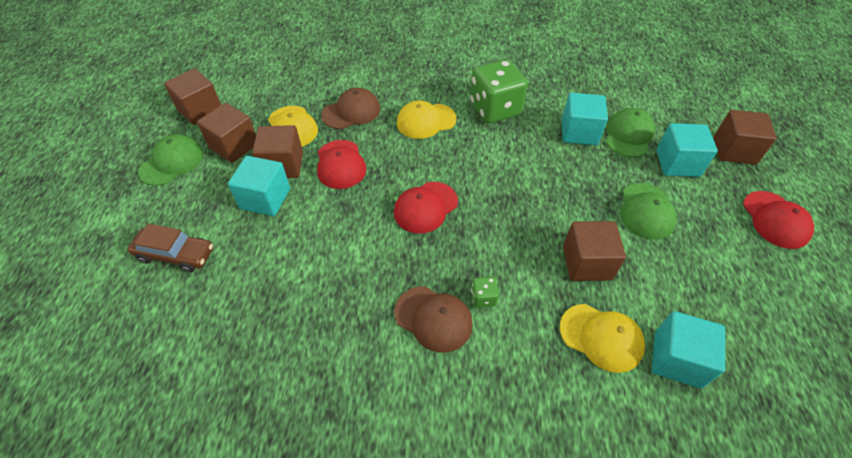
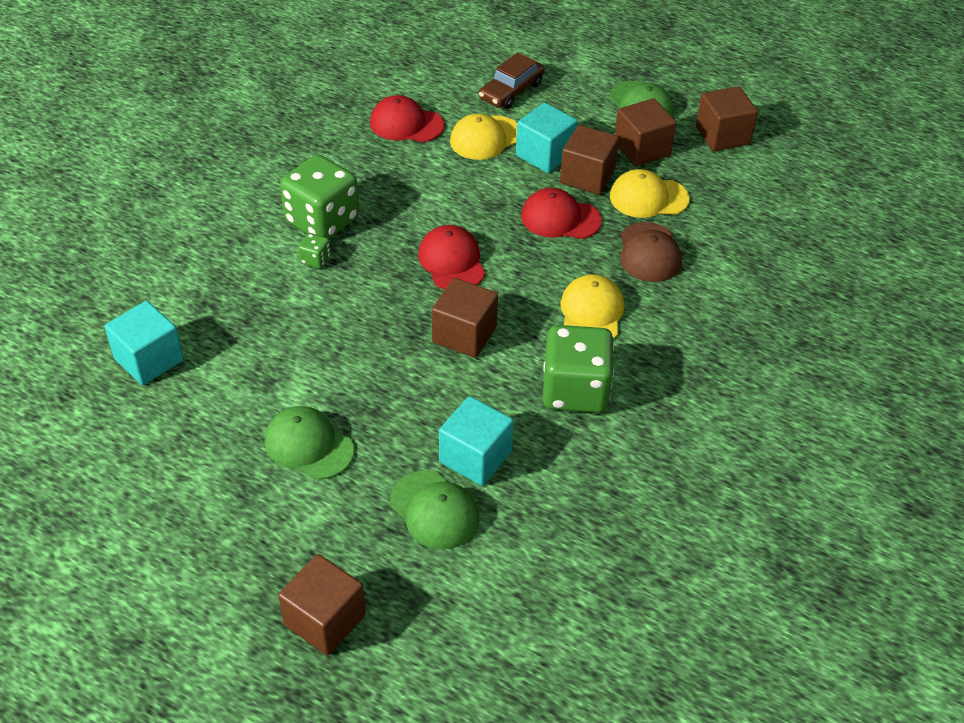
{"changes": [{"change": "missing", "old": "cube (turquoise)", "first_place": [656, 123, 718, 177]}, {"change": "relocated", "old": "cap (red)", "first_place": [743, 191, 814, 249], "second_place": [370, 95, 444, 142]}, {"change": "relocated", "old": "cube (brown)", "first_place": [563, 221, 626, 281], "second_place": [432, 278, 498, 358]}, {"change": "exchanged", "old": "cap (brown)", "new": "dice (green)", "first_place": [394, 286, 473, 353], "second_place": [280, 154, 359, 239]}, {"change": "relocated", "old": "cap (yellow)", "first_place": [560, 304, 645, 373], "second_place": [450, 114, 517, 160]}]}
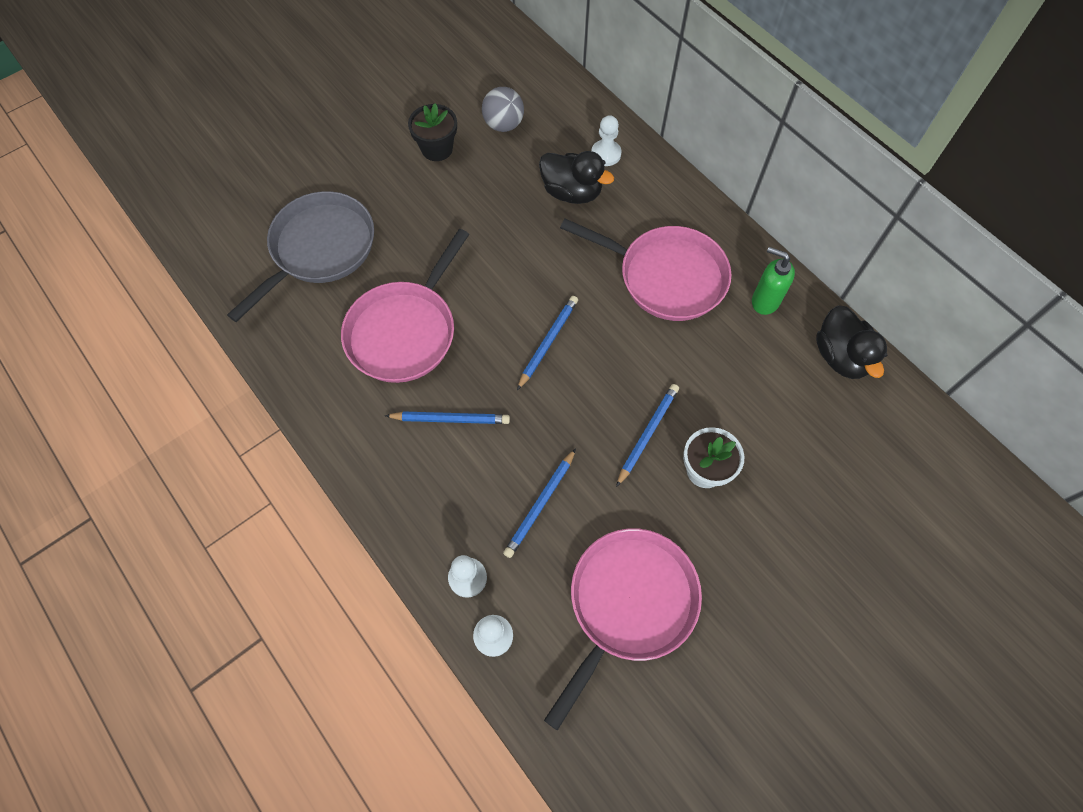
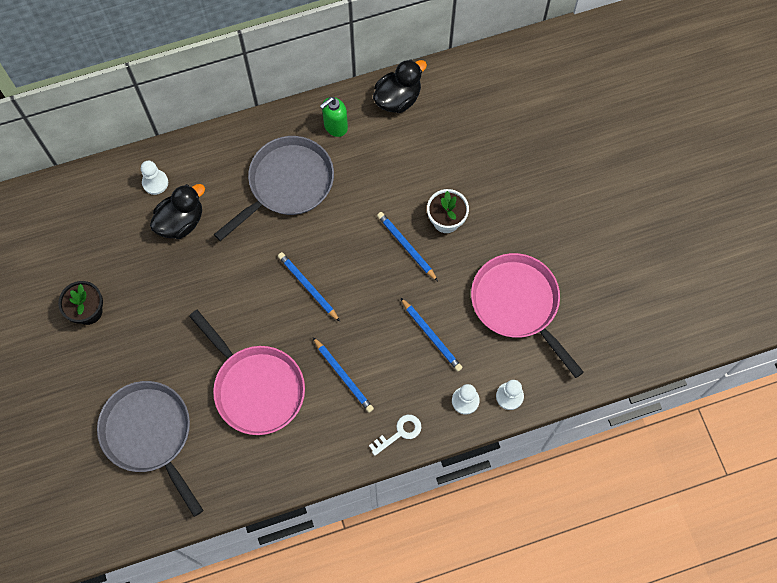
{"changes": [{"change": "missing", "old": "ball (grey)", "first_place": [482, 87, 524, 132]}, {"change": "colour", "old": "pan (pink)", "new": "pan (grey)", "first_place": [560, 219, 732, 321], "second_place": [214, 136, 334, 241]}, {"change": "spun", "old": "duck (black)", "first_place": [816, 305, 887, 379], "second_place": [373, 59, 427, 113], "degrees": -45}, {"change": "spun", "old": "pencil (blue)", "first_place": [385, 411, 510, 424], "second_place": [313, 337, 374, 413], "degrees": 120}, {"change": "appeared", "new": "key (white)", "second_place": [369, 415, 422, 456]}]}
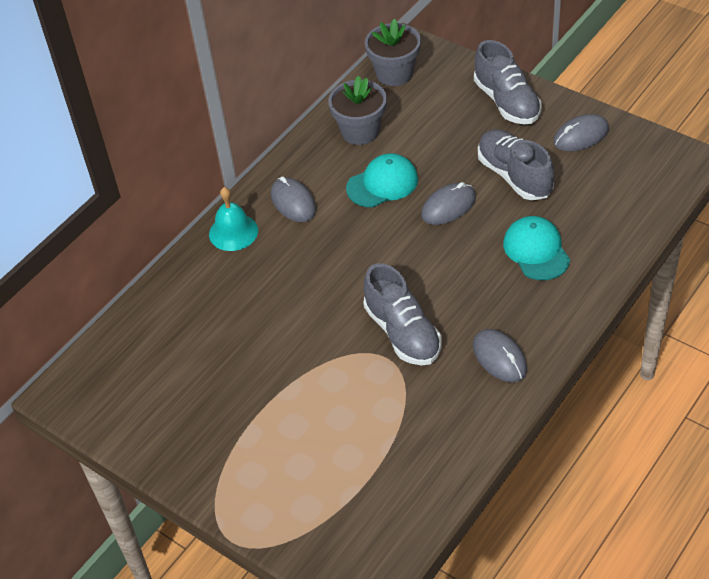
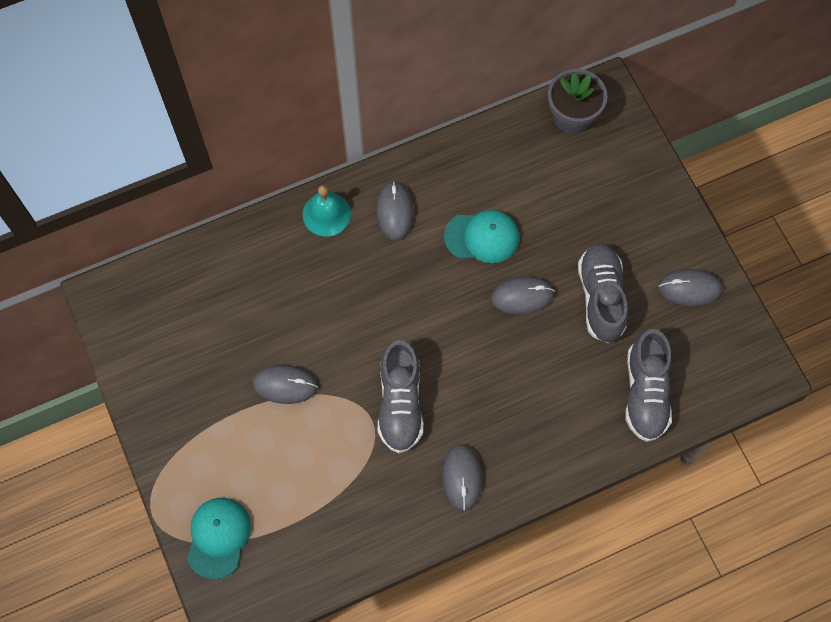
{"changes": [{"change": "relocated", "old": "shoe (grey)", "first_place": [474, 40, 542, 124], "second_place": [625, 329, 672, 442]}, {"change": "missing", "old": "flower pot (grey)", "first_place": [328, 76, 387, 145]}, {"change": "relocated", "old": "cap (turquoise)", "first_place": [503, 216, 570, 280], "second_place": [187, 498, 251, 579]}, {"change": "appeared", "new": "mouse (grey)", "second_place": [252, 365, 318, 404]}]}
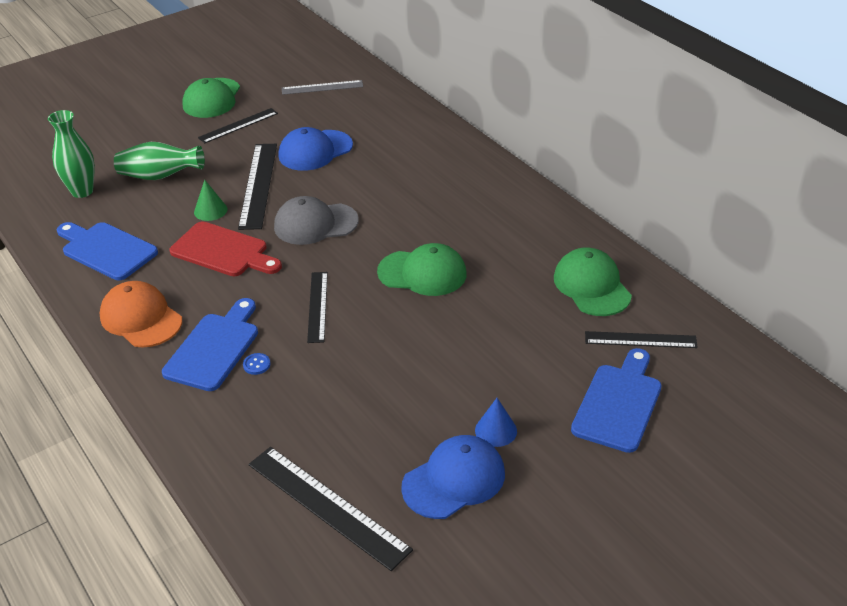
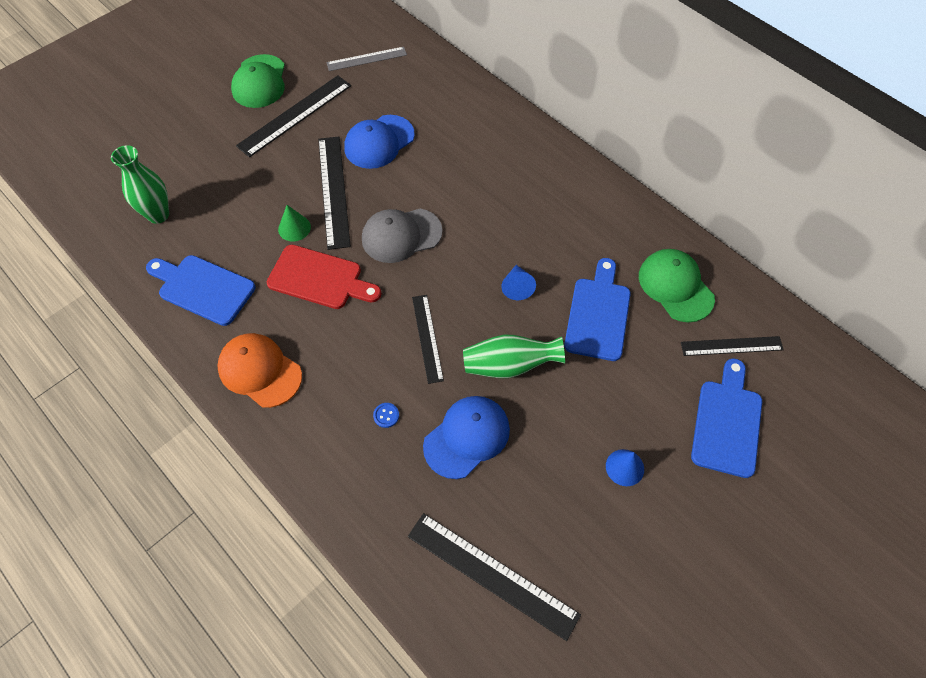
{"changes": [{"change": "size", "old": "ruler (black)", "first_place": [198, 108, 278, 144], "second_place": [236, 75, 351, 157], "factor": 1.59}, {"change": "relocated", "old": "vase (green)", "first_place": [114, 142, 205, 180], "second_place": [463, 335, 565, 378]}, {"change": "exchanged", "old": "cap (green)", "new": "cone (blue)", "first_place": [377, 243, 467, 296], "second_place": [501, 265, 536, 300]}, {"change": "relocated", "old": "cutting board (blue)", "first_place": [162, 298, 258, 391], "second_place": [564, 258, 631, 361]}, {"change": "relocated", "old": "cap (blue)", "first_place": [401, 435, 505, 519], "second_place": [423, 396, 510, 479]}]}
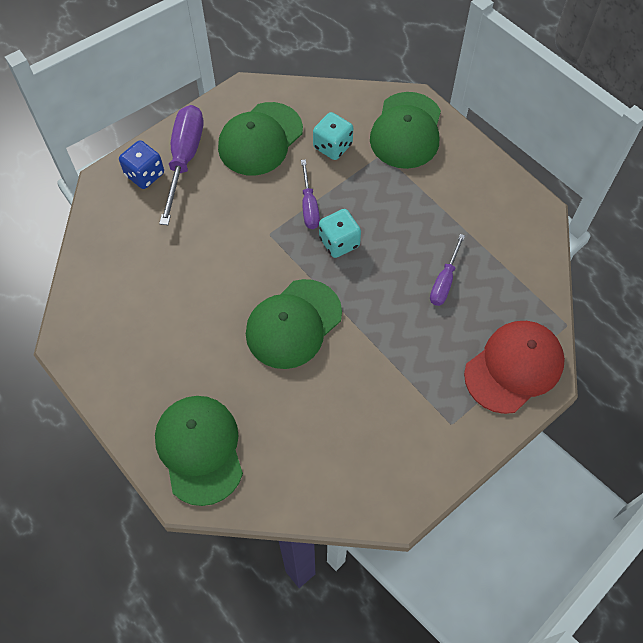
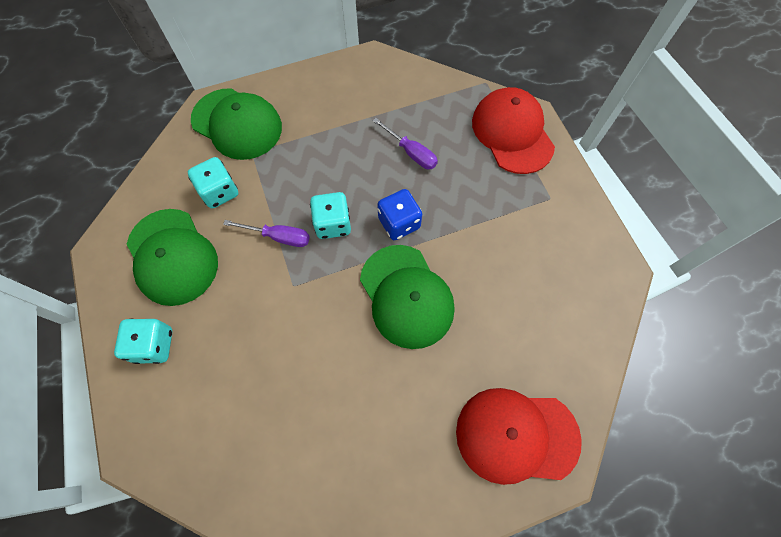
{"changes": [{"change": "exchanged", "old": "screwdriver (purple)", "new": "dice (turquoise)", "first_place": [159, 105, 203, 225], "second_place": [114, 319, 172, 364]}, {"change": "relocated", "old": "dice (blue)", "first_place": [119, 140, 164, 189], "second_place": [377, 189, 422, 240]}, {"change": "colour", "old": "cap (green)", "new": "cap (red)", "first_place": [155, 396, 243, 506], "second_place": [456, 388, 582, 485]}]}
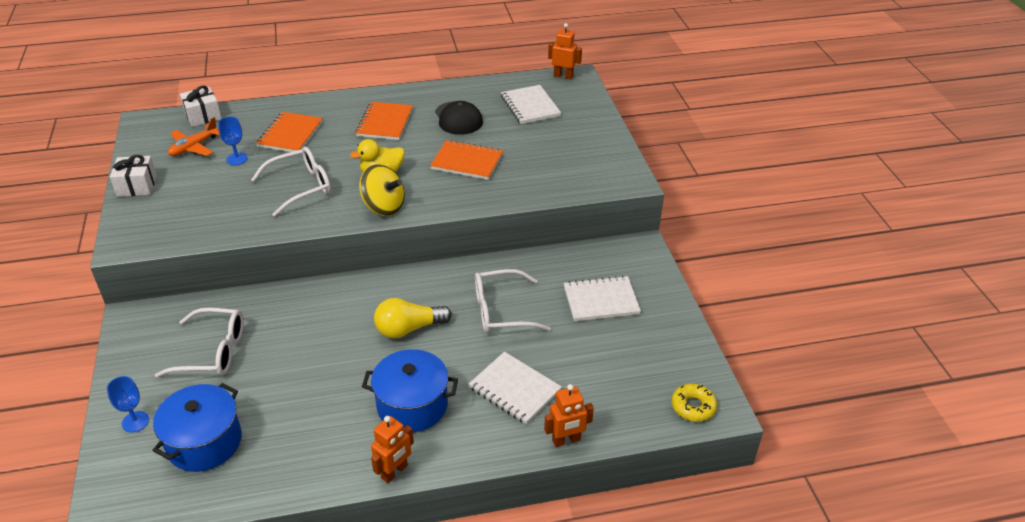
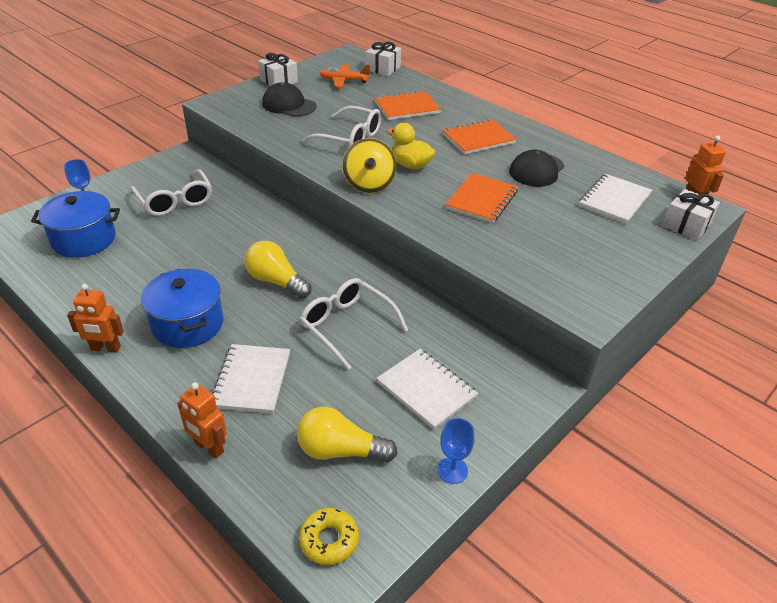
{"changes": [{"change": "relocated", "old": "goblet (blue)", "first_place": [218, 117, 248, 165], "second_place": [437, 418, 474, 484]}, {"change": "spun", "old": "notebook (orange)", "first_place": [430, 140, 503, 180], "second_place": [445, 173, 518, 223], "degrees": 45}, {"change": "appeared", "new": "cap (black)", "second_place": [262, 82, 317, 117]}, {"change": "appeared", "new": "gift (white)", "second_place": [663, 189, 720, 240]}, {"change": "appeared", "new": "light bulb (yellow)", "second_place": [297, 407, 398, 463]}]}
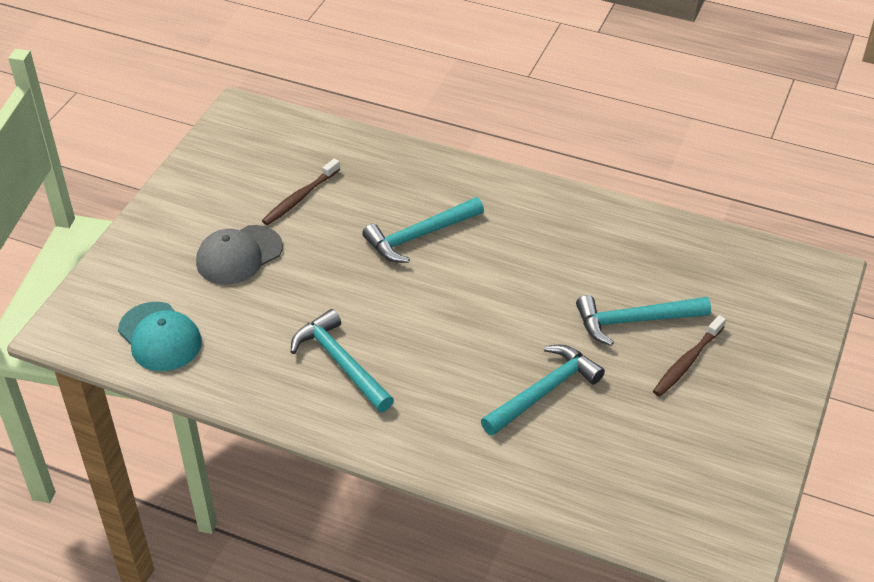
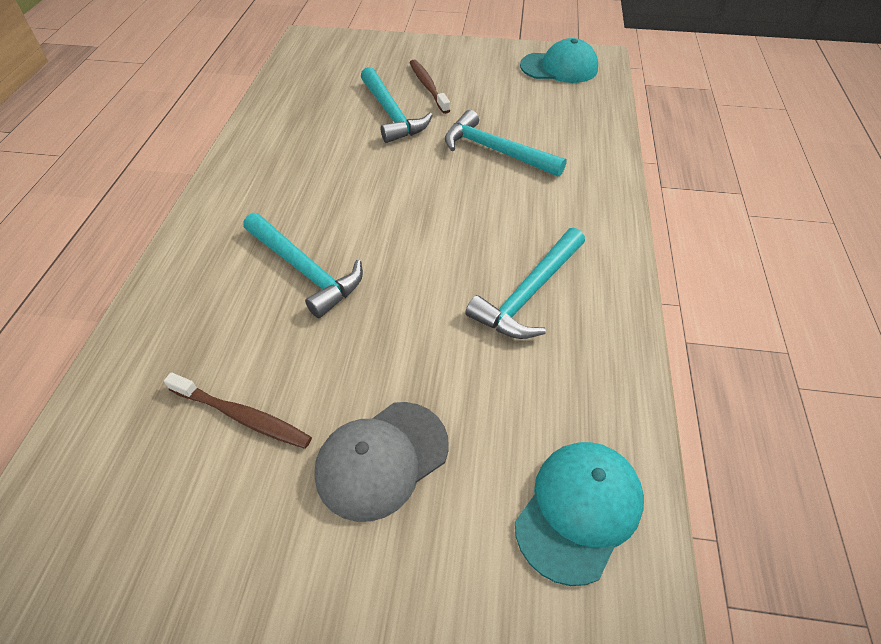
{"changes": [{"change": "spun", "old": "cap (grey)", "first_place": [196, 225, 283, 285], "second_place": [314, 402, 448, 522], "degrees": 105}, {"change": "spun", "old": "toothbrush (brown)", "first_place": [653, 315, 726, 397], "second_place": [409, 60, 450, 114], "degrees": -135}, {"change": "appeared", "new": "cap (turquoise)", "second_place": [520, 38, 598, 83]}]}
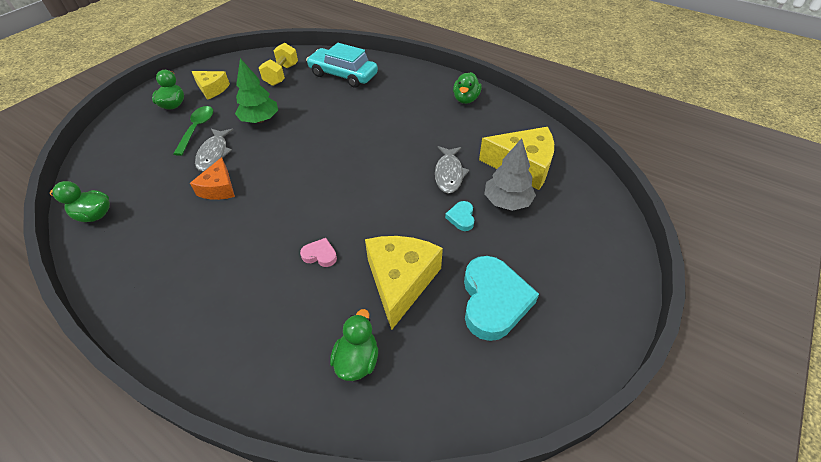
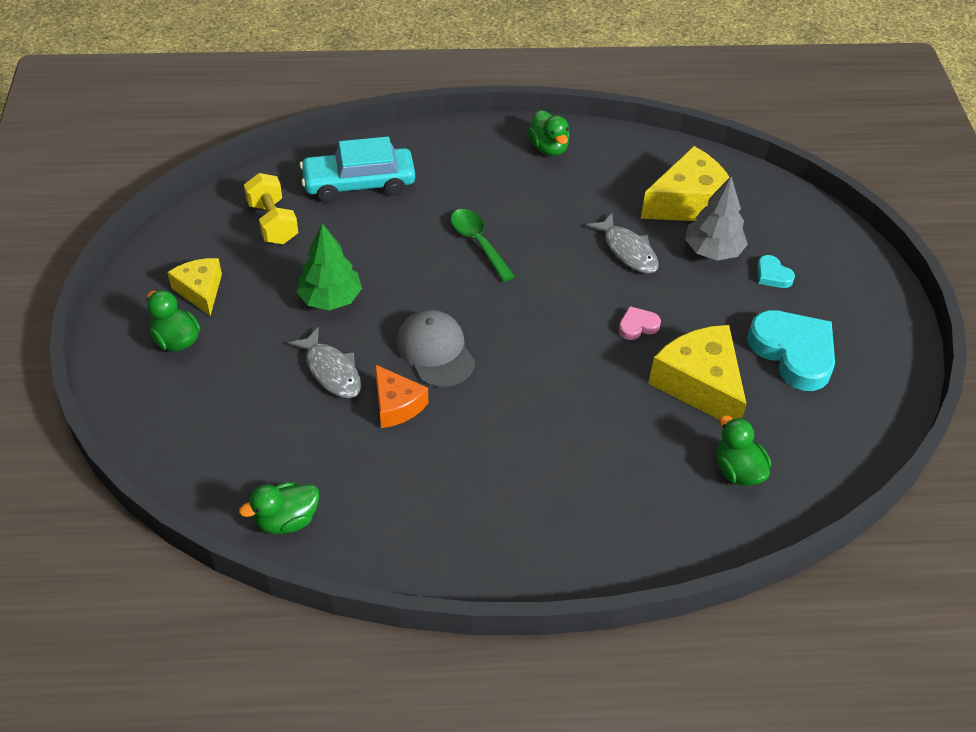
{"changes": [{"change": "spun", "old": "cheese (yellow)", "first_place": [192, 71, 230, 100], "second_place": [167, 258, 222, 316], "degrees": -105}, {"change": "relocated", "old": "spoon (green)", "first_place": [173, 106, 213, 156], "second_place": [451, 209, 515, 282]}, {"change": "relocated", "old": "heart (turquoise)", "first_place": [445, 201, 474, 231], "second_place": [757, 255, 795, 288]}, {"change": "relocated", "old": "heart (pink)", "first_place": [300, 238, 337, 267], "second_place": [619, 306, 661, 340]}, {"change": "appeared", "new": "cap (grey)", "second_place": [396, 310, 475, 387]}]}
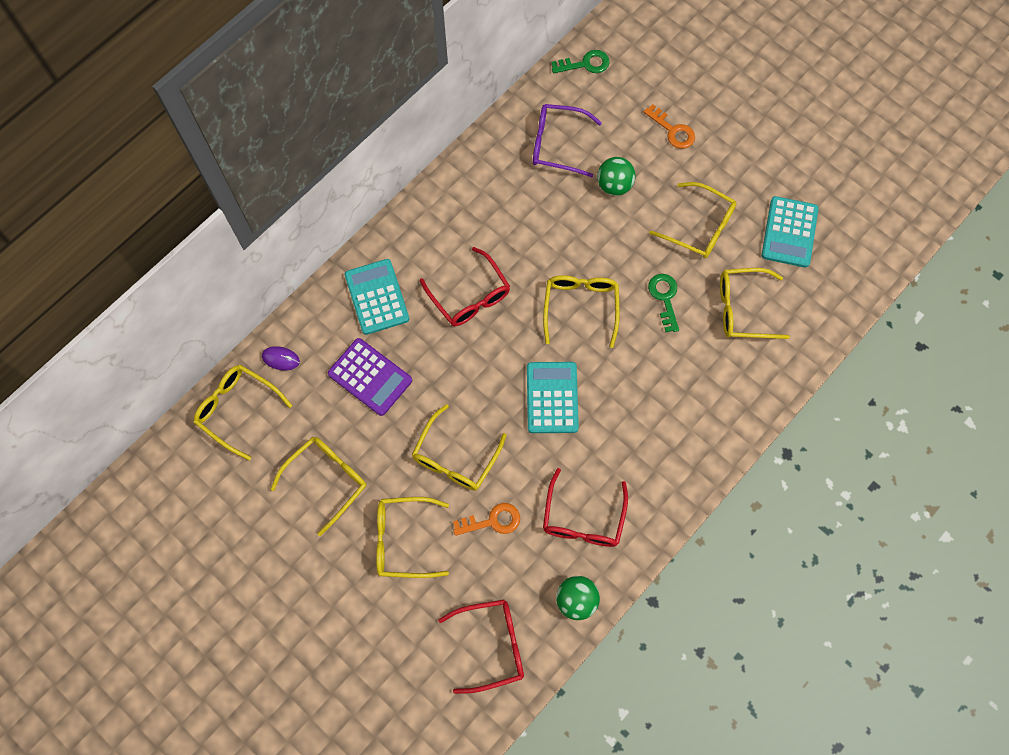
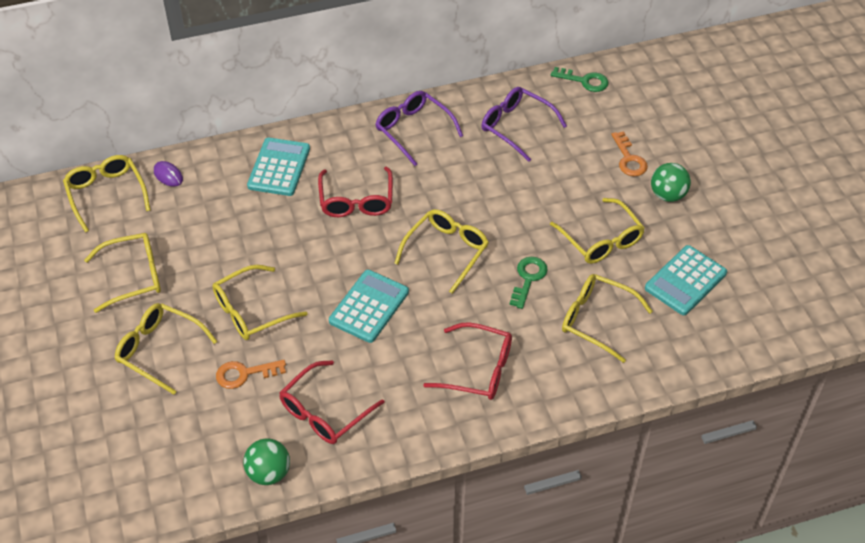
{"changes": [{"change": "relocated", "old": "ball (green)", "first_place": [597, 157, 636, 196], "second_place": [651, 163, 691, 202]}, {"change": "missing", "old": "calculator (purple)", "first_place": [328, 338, 412, 416]}, {"change": "spun", "old": "key (orange)", "first_place": [453, 503, 520, 536], "second_place": [216, 360, 286, 389], "degrees": 150}, {"change": "relocated", "old": "glasses (red)", "first_place": [438, 600, 524, 694], "second_place": [423, 322, 512, 400]}, {"change": "appeared", "new": "glasses (purple)", "second_place": [376, 91, 463, 166]}]}
